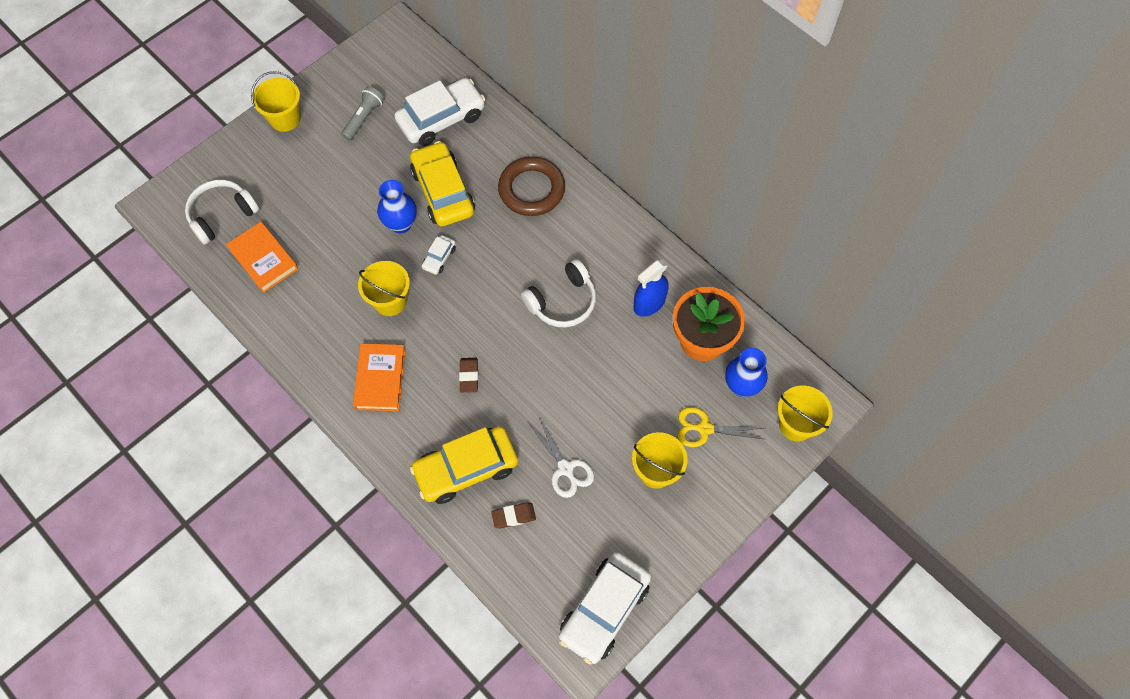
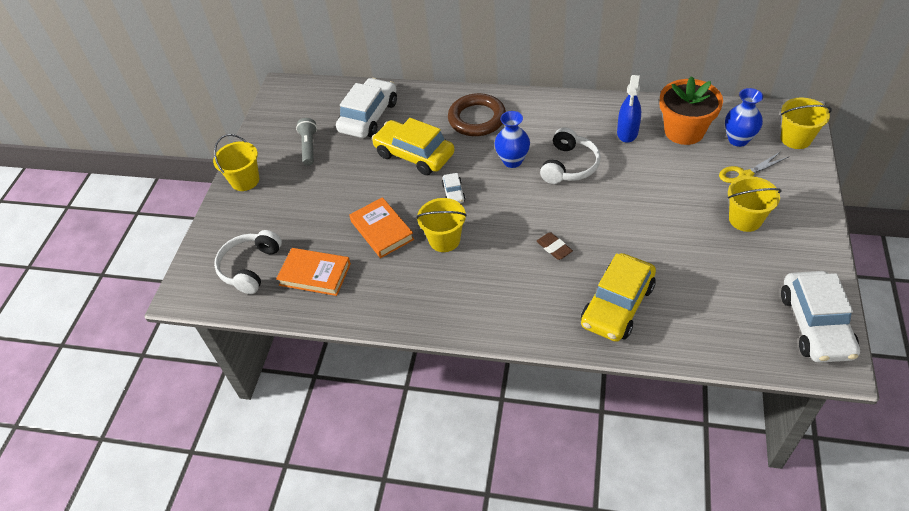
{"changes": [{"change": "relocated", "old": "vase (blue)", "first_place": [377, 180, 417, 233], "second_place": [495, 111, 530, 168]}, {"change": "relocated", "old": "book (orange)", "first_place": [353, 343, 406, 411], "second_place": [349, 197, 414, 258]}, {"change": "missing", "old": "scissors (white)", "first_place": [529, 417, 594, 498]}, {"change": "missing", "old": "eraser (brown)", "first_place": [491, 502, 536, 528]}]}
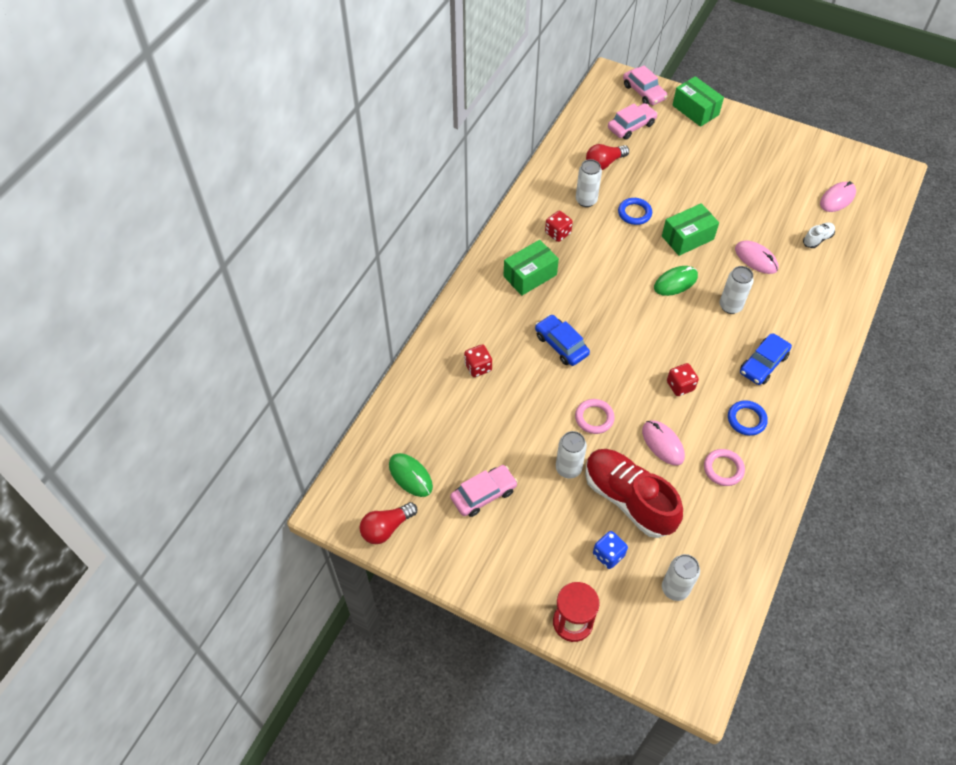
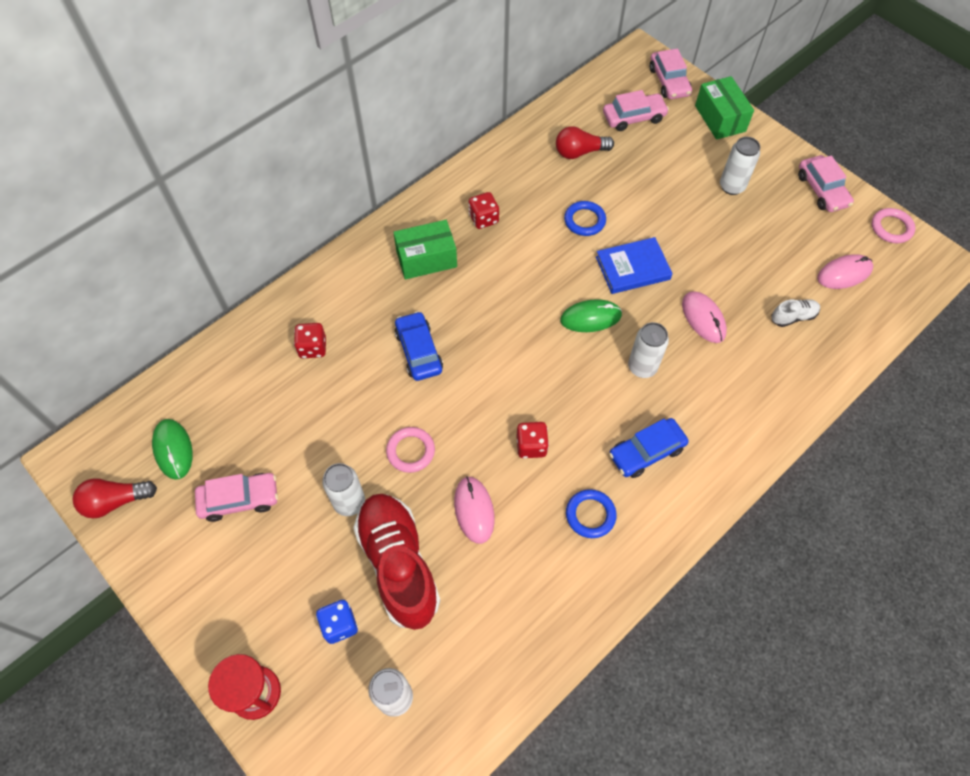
{"changes": [{"change": "relocated", "old": "can (white)", "first_place": [576, 159, 602, 207], "second_place": [720, 137, 760, 195]}, {"change": "exchanged", "old": "box (green)", "new": "book (blue)", "first_place": [662, 203, 719, 256], "second_place": [596, 237, 673, 294]}, {"change": "relocated", "old": "ring (pink)", "first_place": [704, 449, 745, 486], "second_place": [872, 208, 915, 243]}, {"change": "appeared", "new": "car (pink)", "second_place": [798, 155, 854, 212]}]}
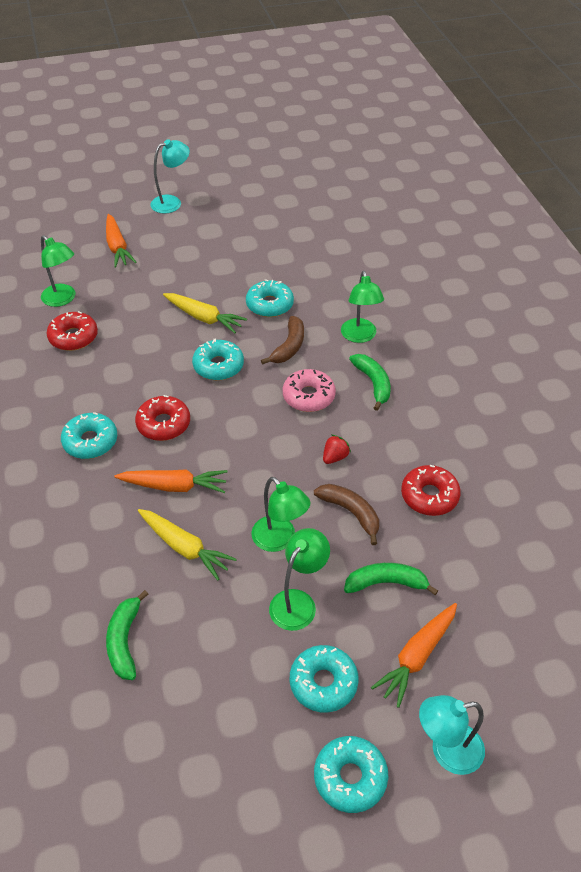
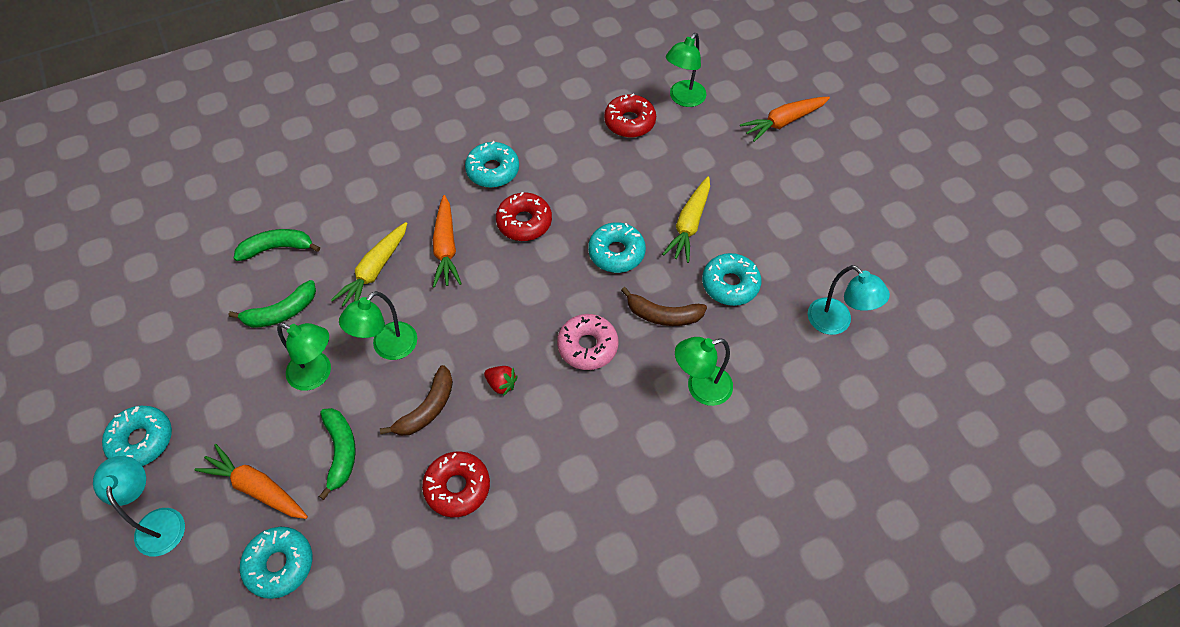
{"changes": [{"change": "relocated", "old": "lamp (turquoise)", "first_place": [150, 139, 190, 214], "second_place": [808, 265, 890, 335]}, {"change": "relocated", "old": "banana (green)", "first_place": [349, 354, 391, 411], "second_place": [229, 280, 316, 328]}, {"change": "relocated", "old": "donut (turquoise)", "first_place": [290, 645, 359, 713], "second_place": [240, 527, 312, 599]}]}
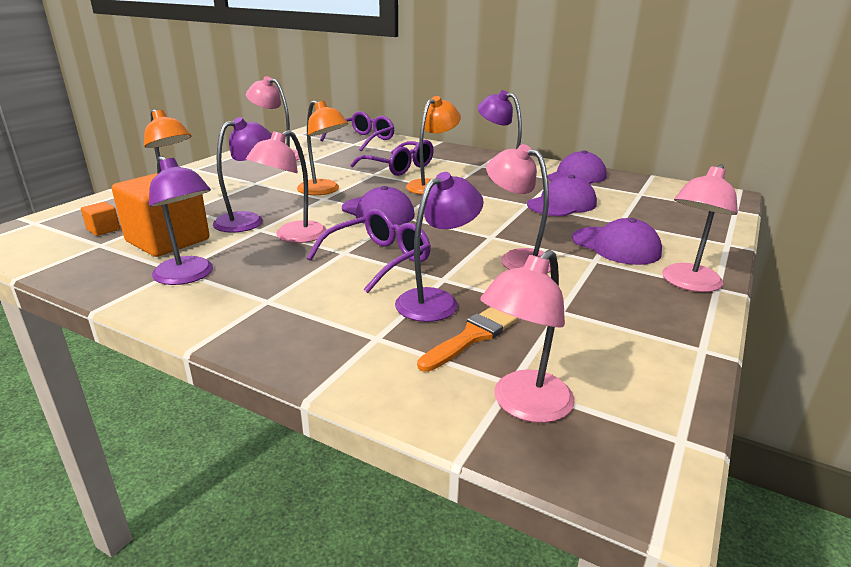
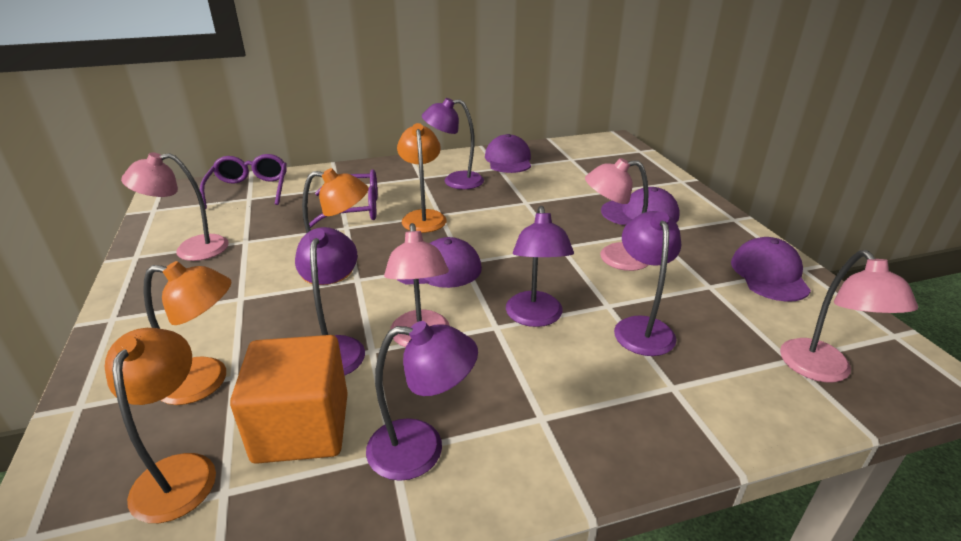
{"changes": [{"change": "missing", "old": "lamp (pink)", "first_place": [662, 164, 738, 292]}, {"change": "relocated", "old": "cap (purple)", "first_place": [527, 175, 597, 216], "second_place": [731, 237, 811, 302]}, {"change": "exchanged", "old": "cube (orange)", "new": "lamp (orange)", "first_place": [81, 202, 120, 236], "second_place": [105, 328, 216, 523]}, {"change": "exchanged", "old": "glasses (purple)", "new": "lamp (purple)", "first_place": [307, 209, 431, 293], "second_place": [506, 206, 574, 327]}, {"change": "missing", "old": "brush (orange)", "first_place": [417, 307, 517, 372]}]}
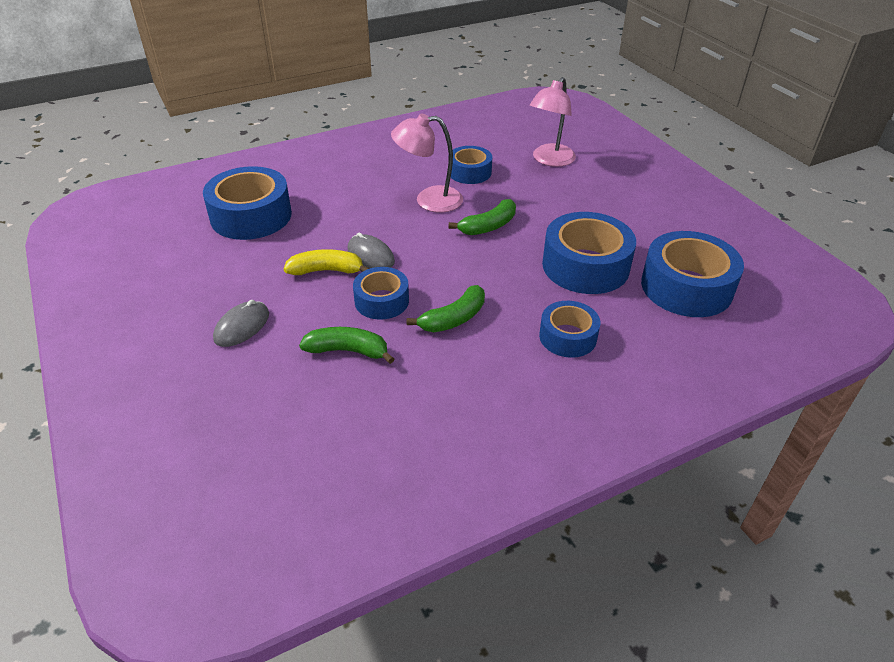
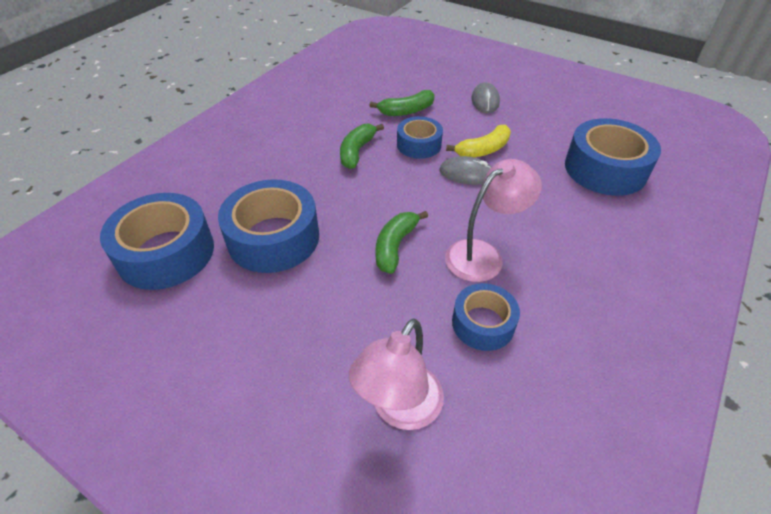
{"changes": [{"change": "spun", "old": "lamp (pink)", "first_place": [530, 77, 576, 167], "second_place": [349, 318, 444, 430], "degrees": -150}, {"change": "missing", "old": "tape (blue)", "first_place": [539, 301, 600, 358]}]}
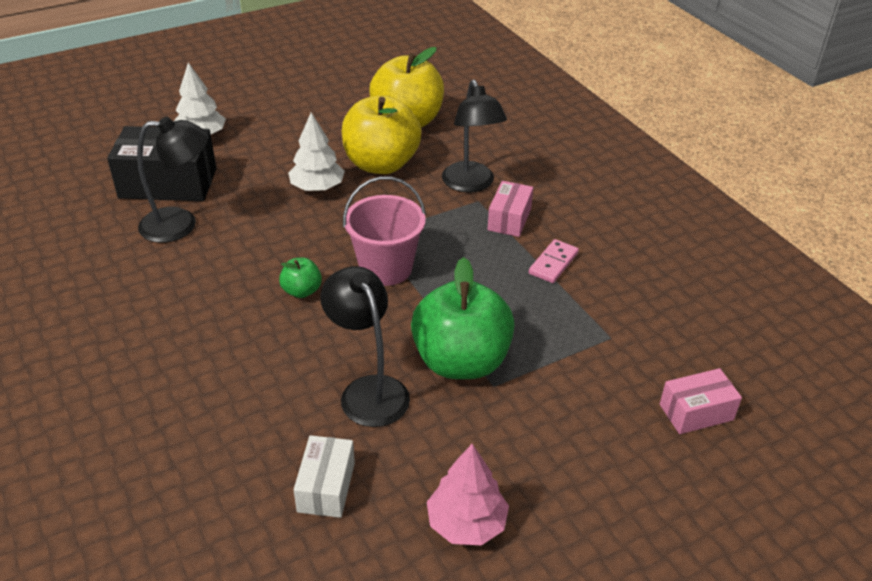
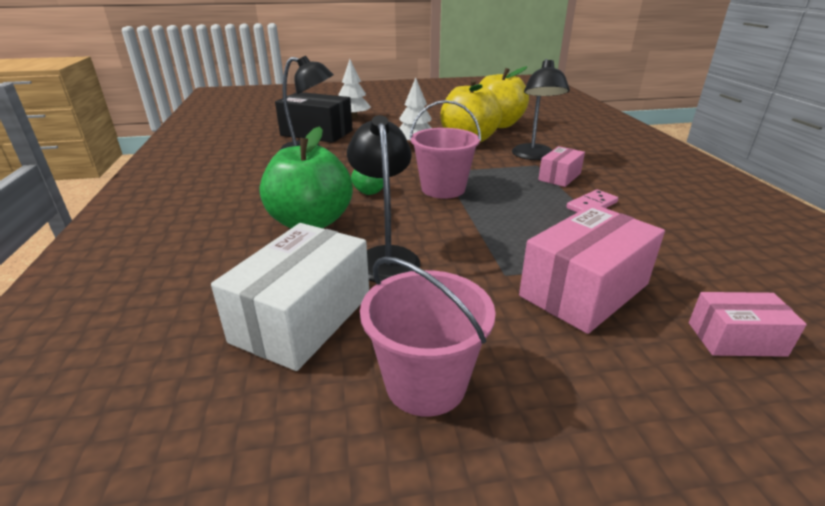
{"changes": [{"change": "relocated", "old": "apple (green)", "first_place": [411, 257, 515, 379], "second_place": [260, 126, 353, 228]}, {"change": "size", "old": "box (white)", "first_place": [293, 435, 355, 518], "second_place": [211, 223, 369, 371], "factor": 1.8}, {"change": "exchanged", "old": "tree (pink)", "new": "bucket (pink)", "first_place": [427, 444, 509, 545], "second_place": [360, 257, 496, 417]}, {"change": "appeared", "new": "box (pink)", "second_place": [519, 204, 665, 334]}]}
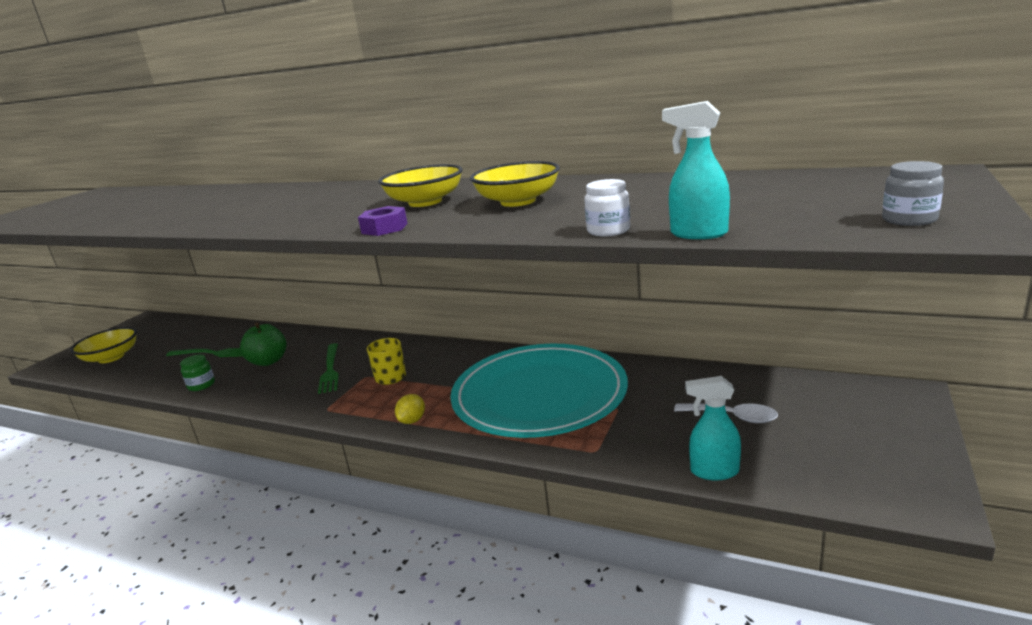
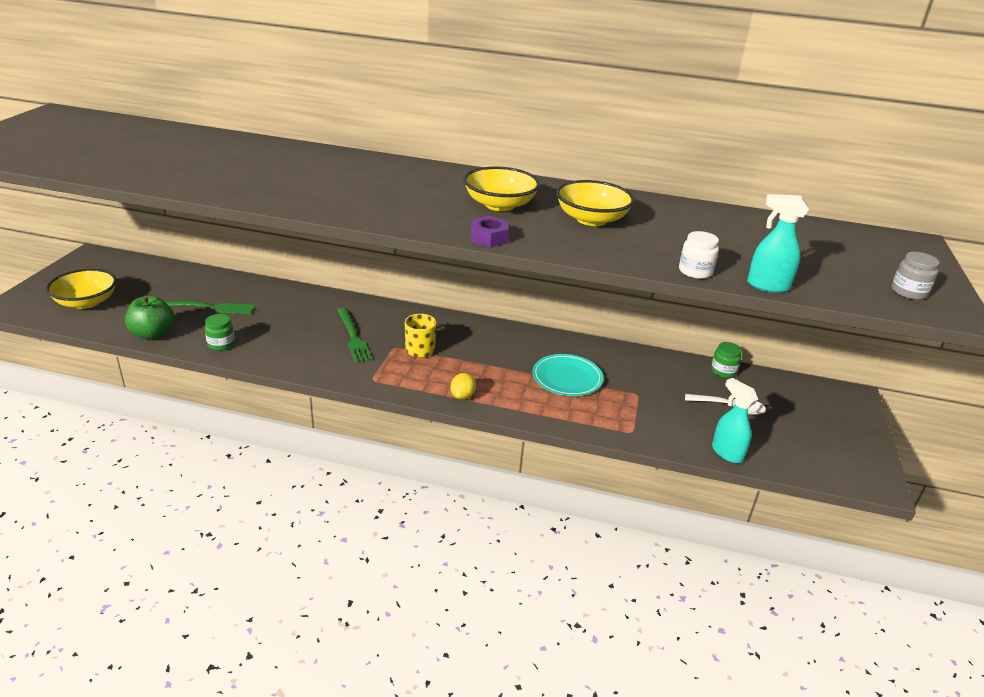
{"changes": [{"change": "relocated", "old": "apple (green)", "first_place": [240, 322, 287, 366], "second_place": [125, 295, 174, 340]}, {"change": "size", "old": "plate (turquoise)", "first_place": [450, 344, 628, 438], "second_place": [532, 354, 603, 396], "factor": 0.47}, {"change": "spun", "old": "spray bottle (turquoise)", "first_place": [685, 376, 741, 480], "second_place": [712, 378, 758, 463], "degrees": 60}, {"change": "appeared", "new": "jar (green)", "second_place": [711, 342, 742, 378]}]}
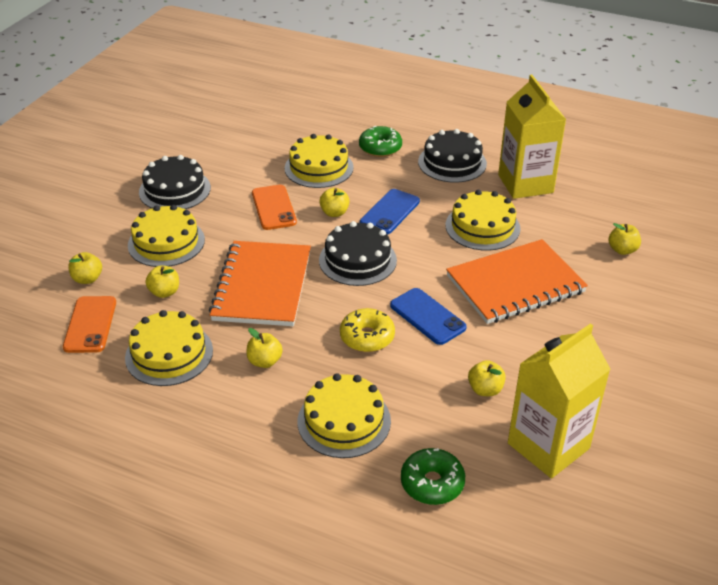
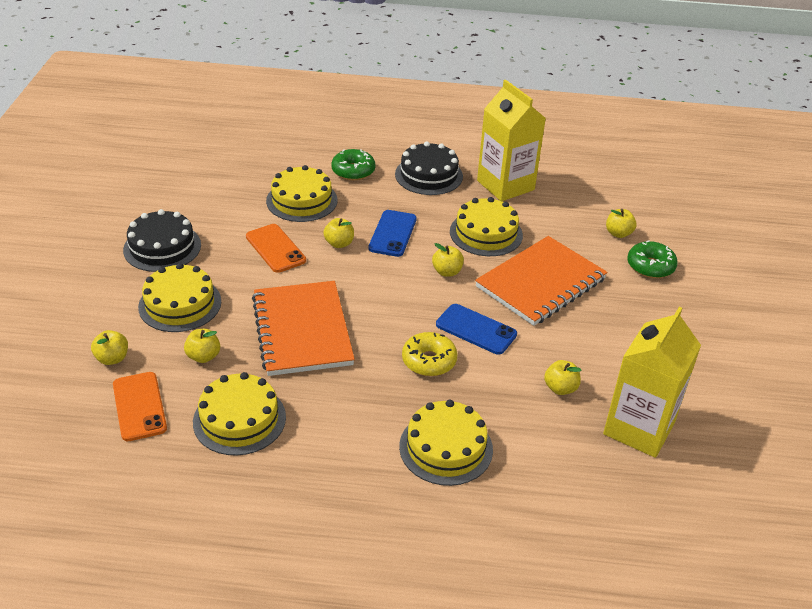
{"changes": [{"change": "missing", "old": "cake (black)", "first_place": [319, 221, 397, 286]}, {"change": "relocated", "old": "apple (yellow)", "first_place": [247, 328, 283, 368], "second_place": [432, 243, 464, 277]}, {"change": "relocated", "old": "donut (green)", "first_place": [401, 448, 465, 505], "second_place": [627, 240, 678, 278]}]}
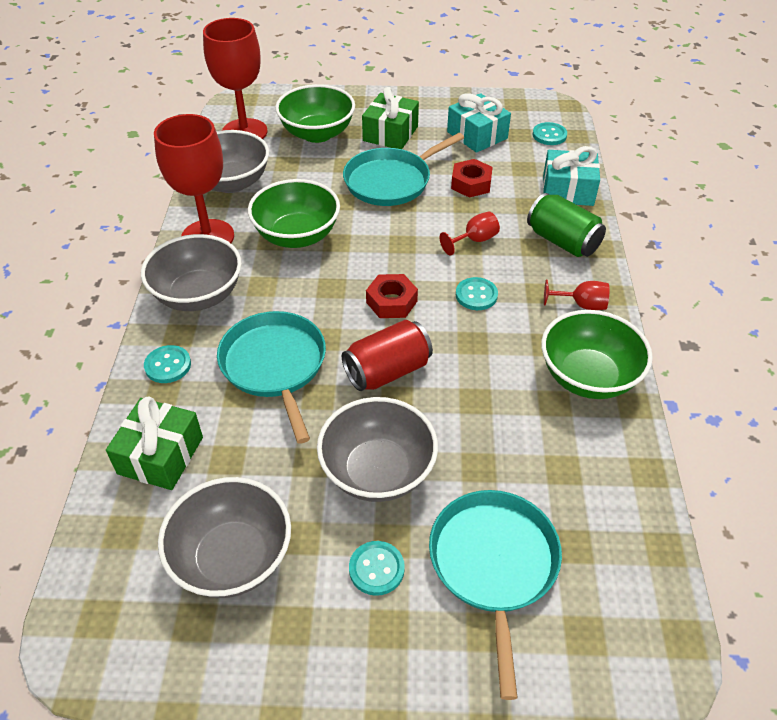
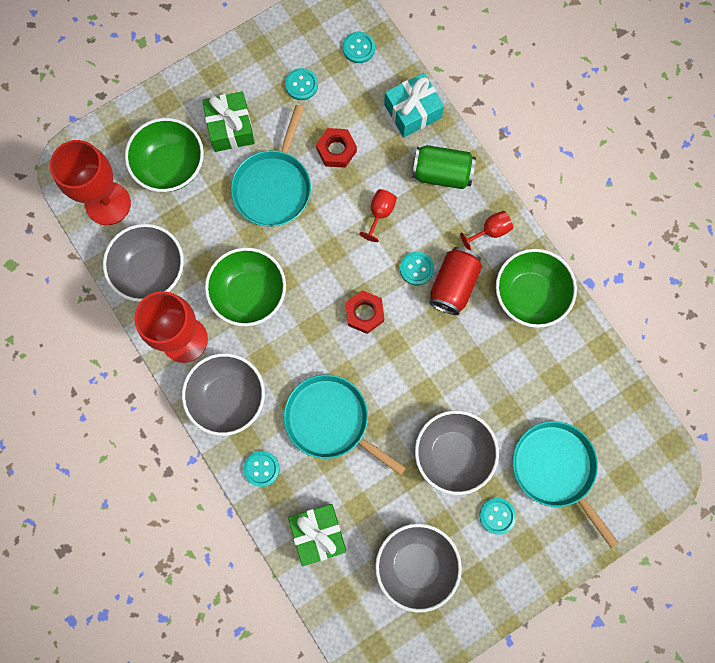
{"changes": [{"change": "exchanged", "old": "gift (turquoise)", "new": "button (turquoise)", "first_place": [447, 93, 511, 153], "second_place": [285, 68, 318, 100]}, {"change": "relocated", "old": "can (red)", "first_place": [342, 320, 433, 391], "second_place": [429, 247, 482, 315]}]}
